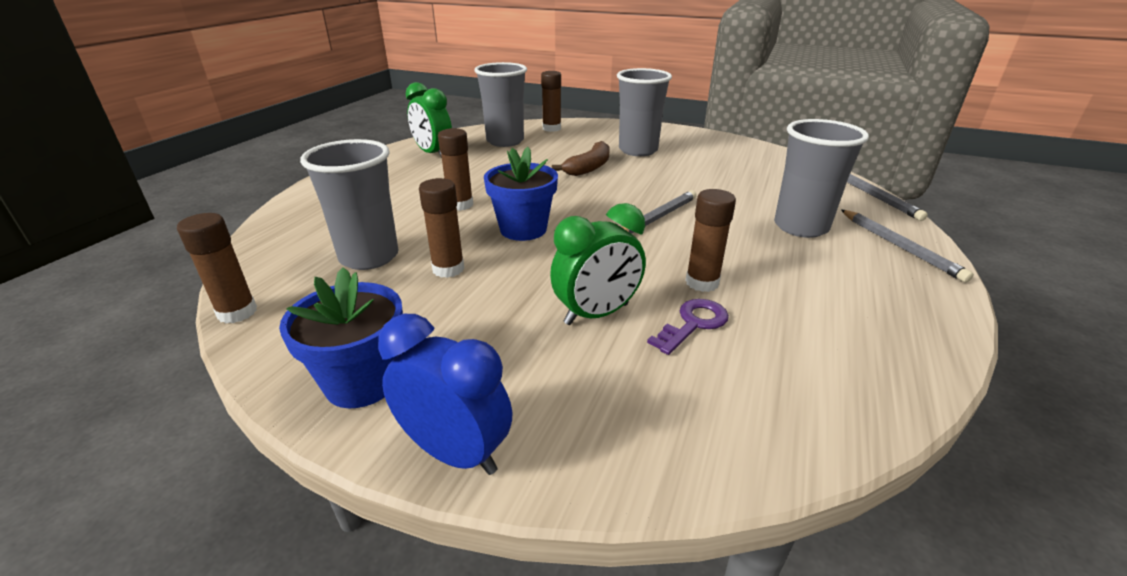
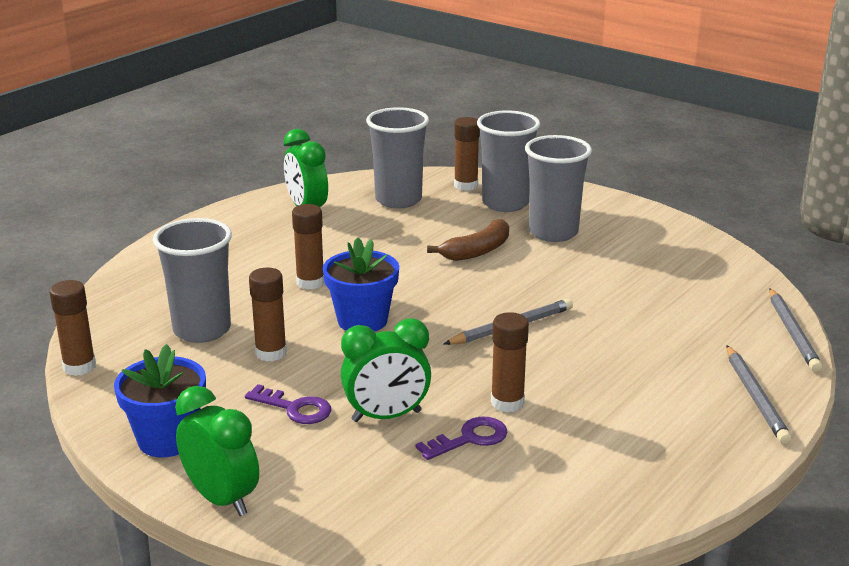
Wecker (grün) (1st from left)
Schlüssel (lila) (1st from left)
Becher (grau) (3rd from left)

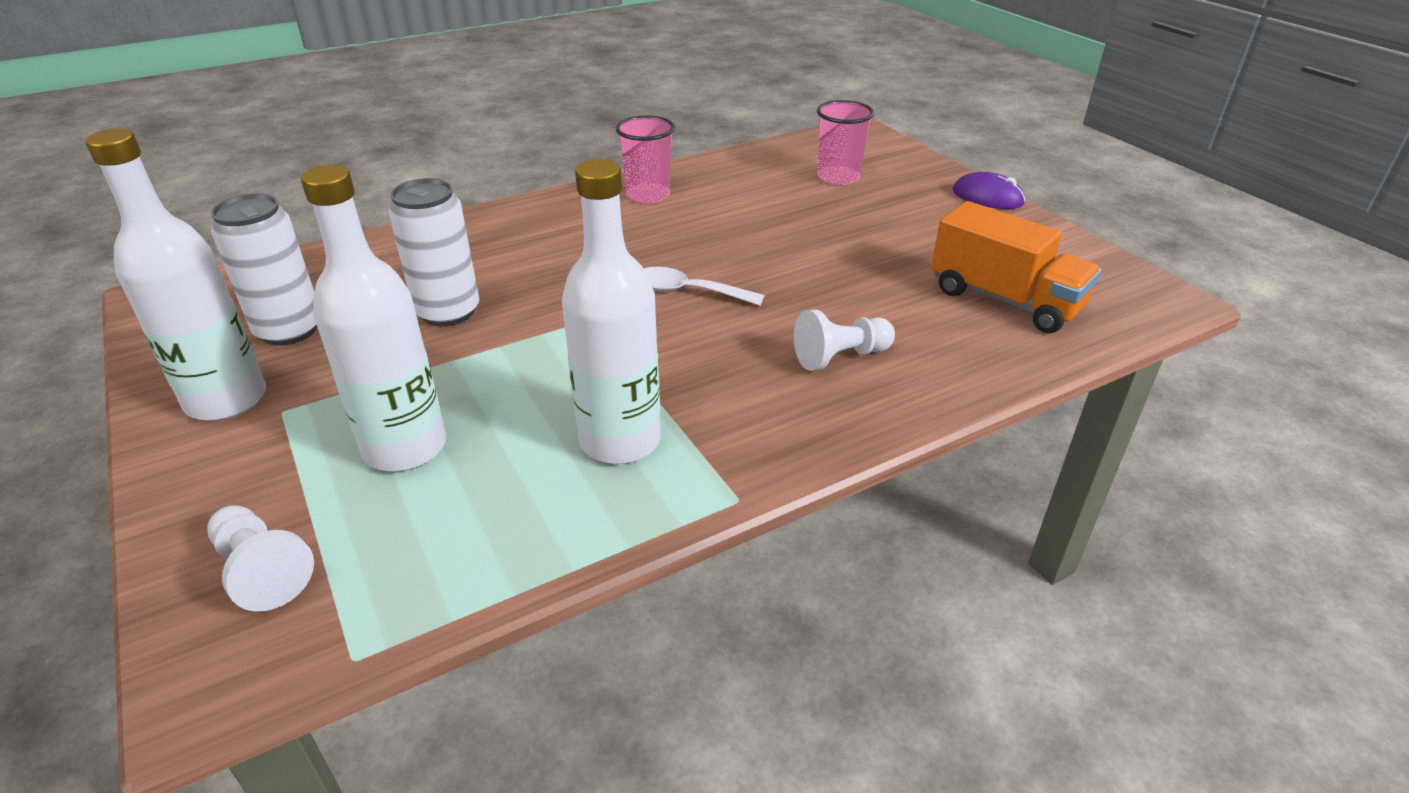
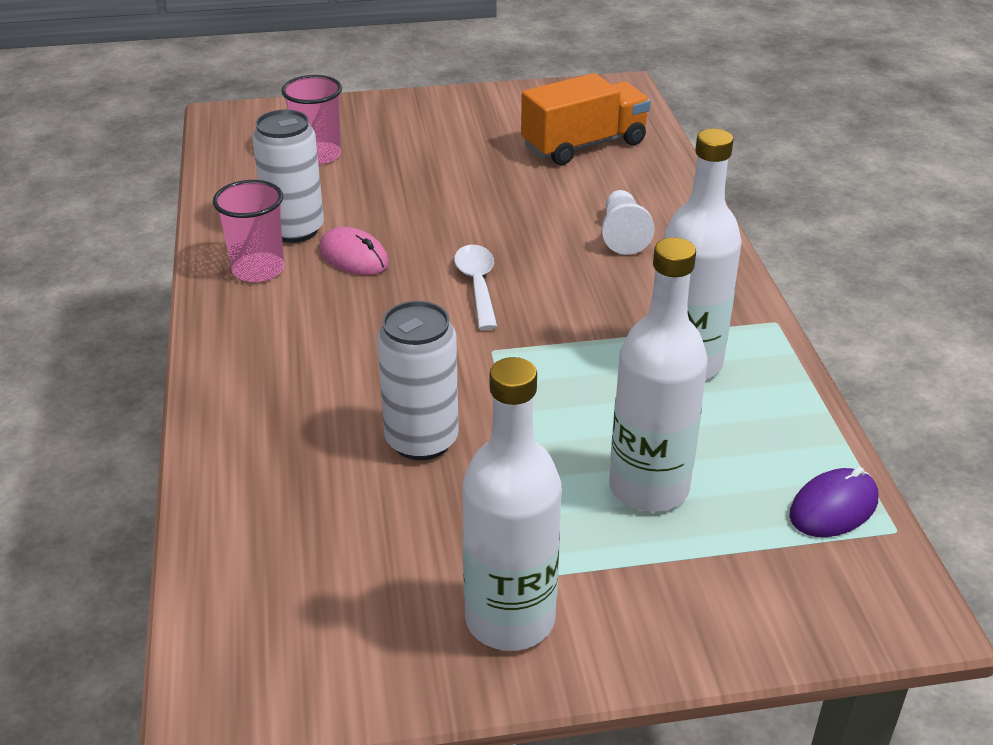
Dose (weiß) (1st from left)
Computermaus (rosa)
Löffel (weiß)
Computermaus (lila)
Bauer (weiß) (1st from left in the first image)

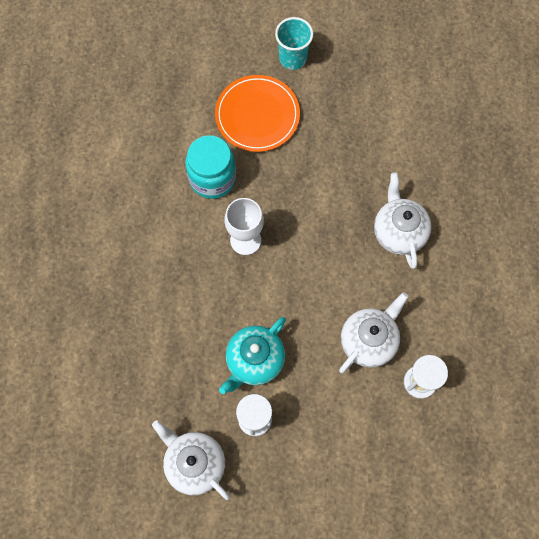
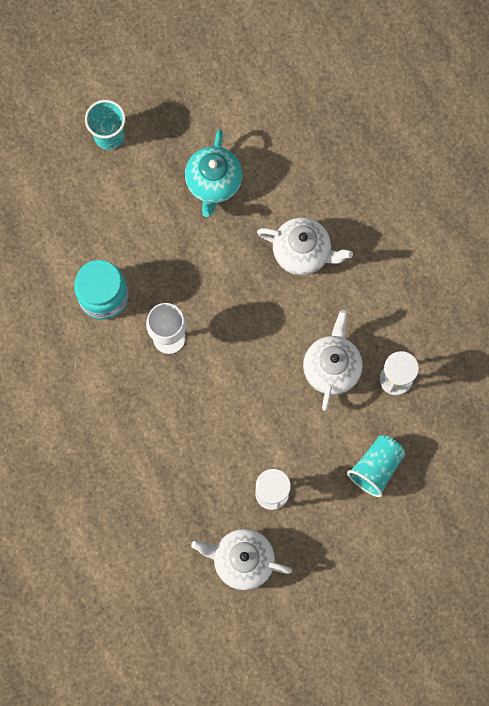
Teekanne (türkis)
Teekanne (weiß) (2nd from left)
Becher (türkis) (2nd from left)
Teller (orange)

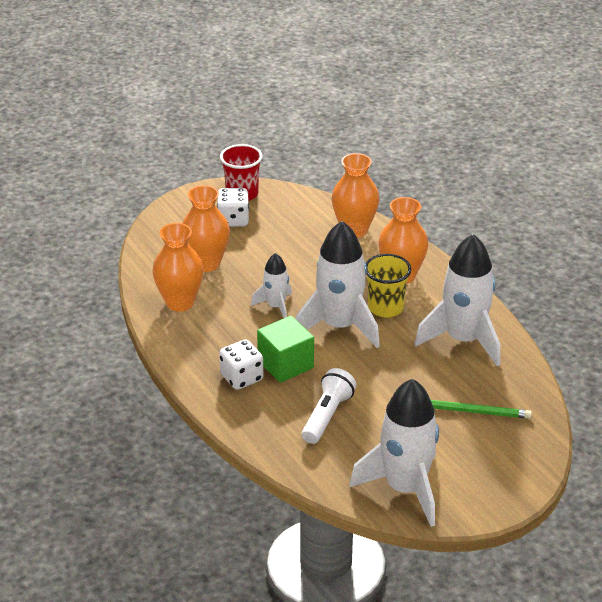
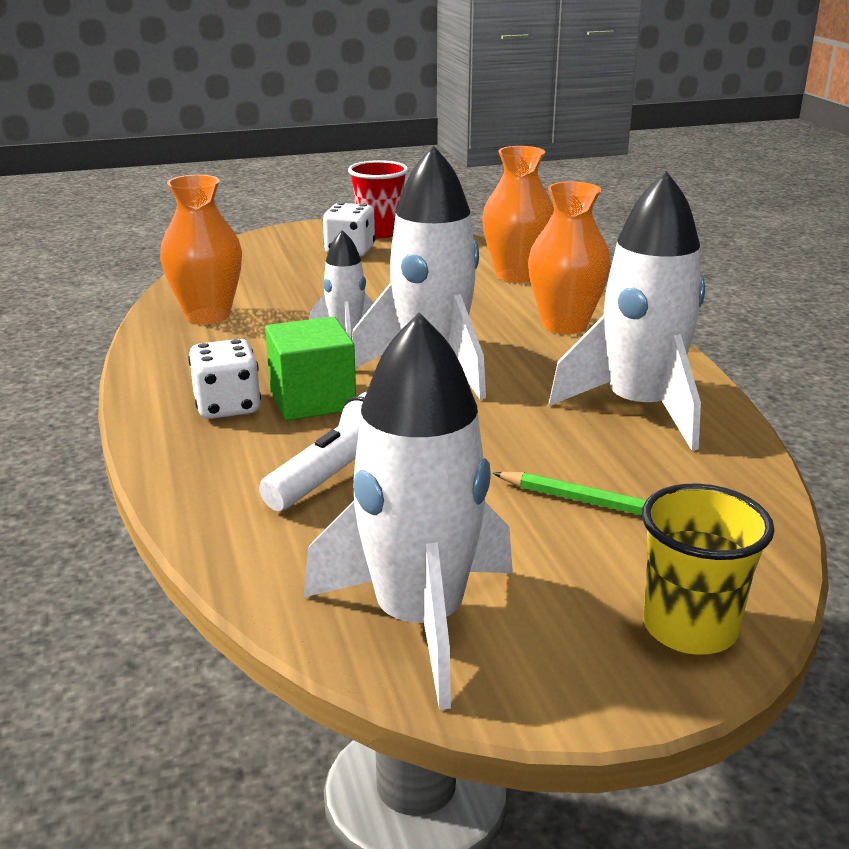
Becher (gelb)
Vase (orange) (2nd from left in the first image)

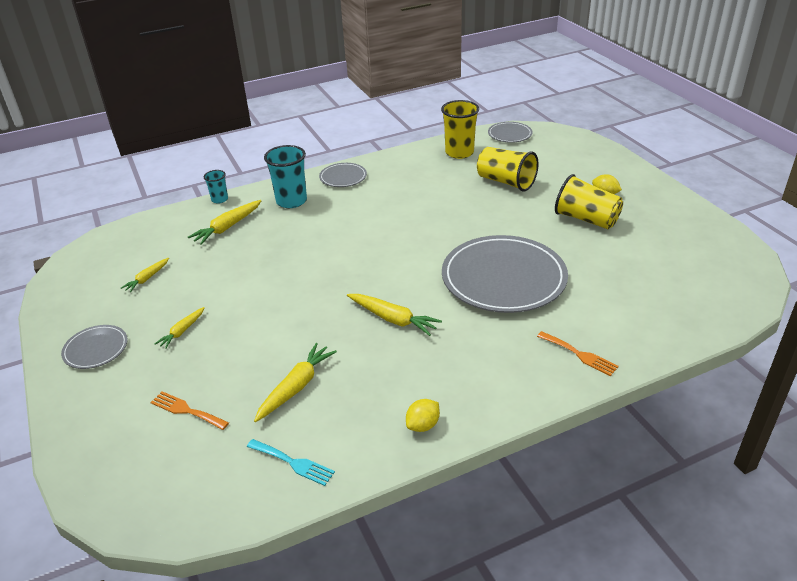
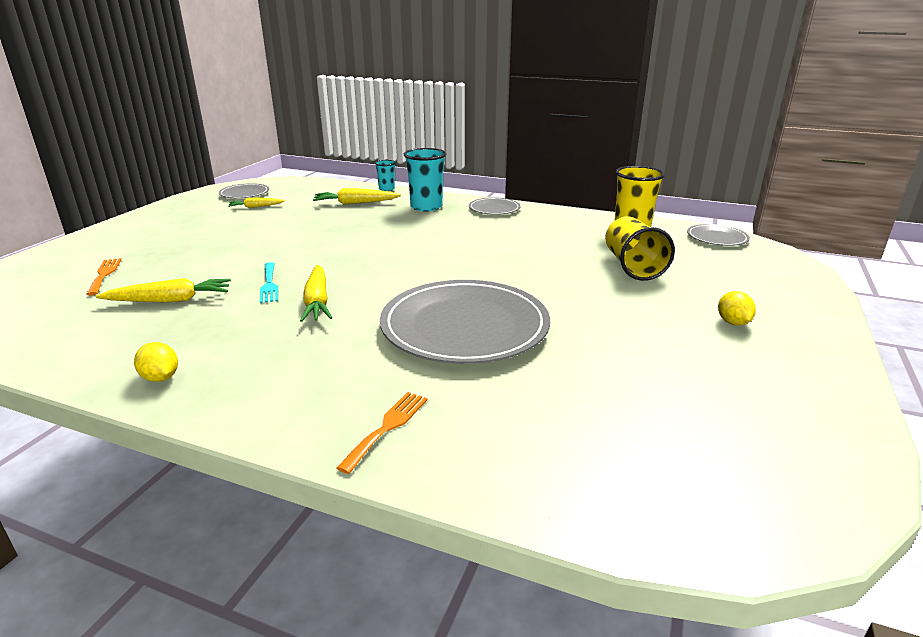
Zitrone (gelb) (1st from left)
Teller (grau) (1st from left)
Gabel (türkis)
Gabel (orange) (2nd from left)
Karotte (gelb) (2nd from left in the first image)
Becher (gelb) (3rd from left in the first image)

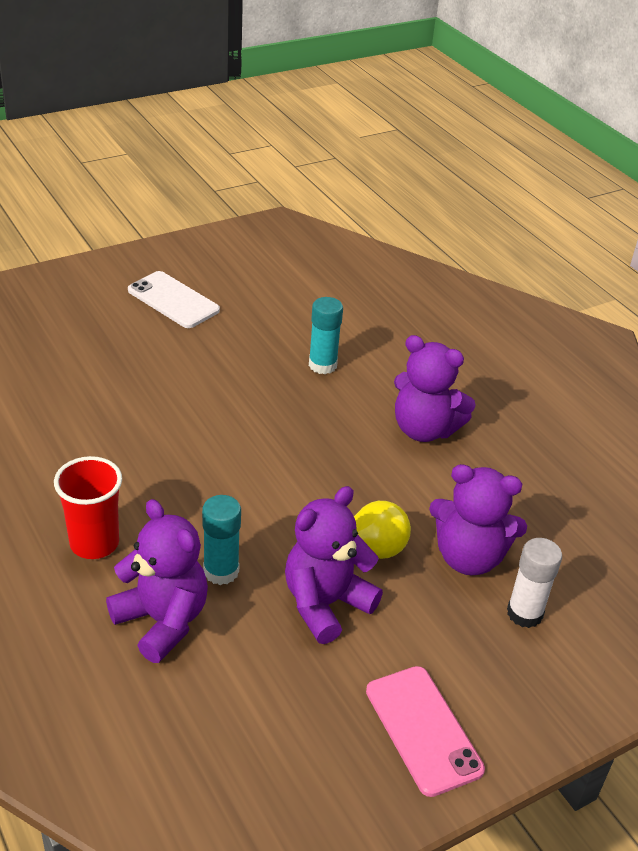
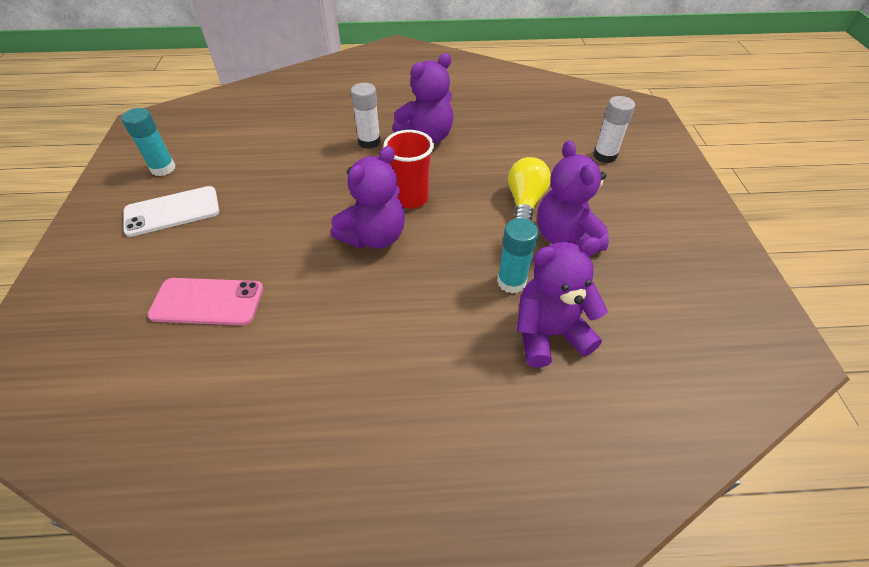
Klebestift (türkis) (1st from left)
Handy (rosa)
Teddybär (lila) (1st from left)
Klebestift (weiß) (1st from left)
Becher (rot)

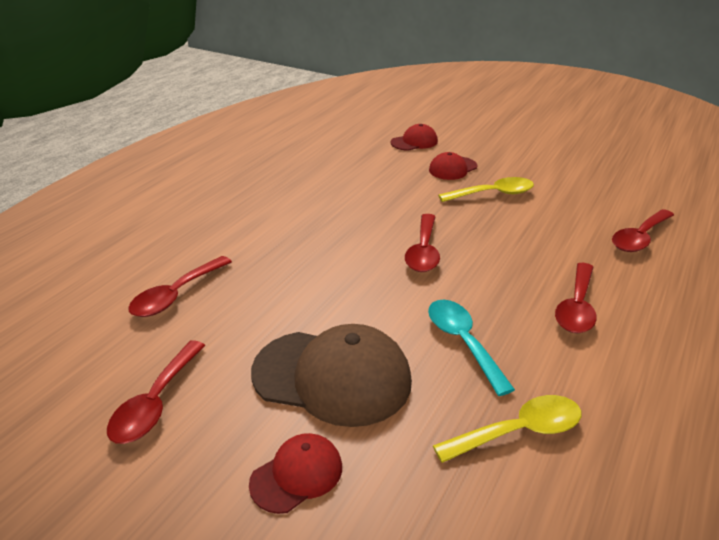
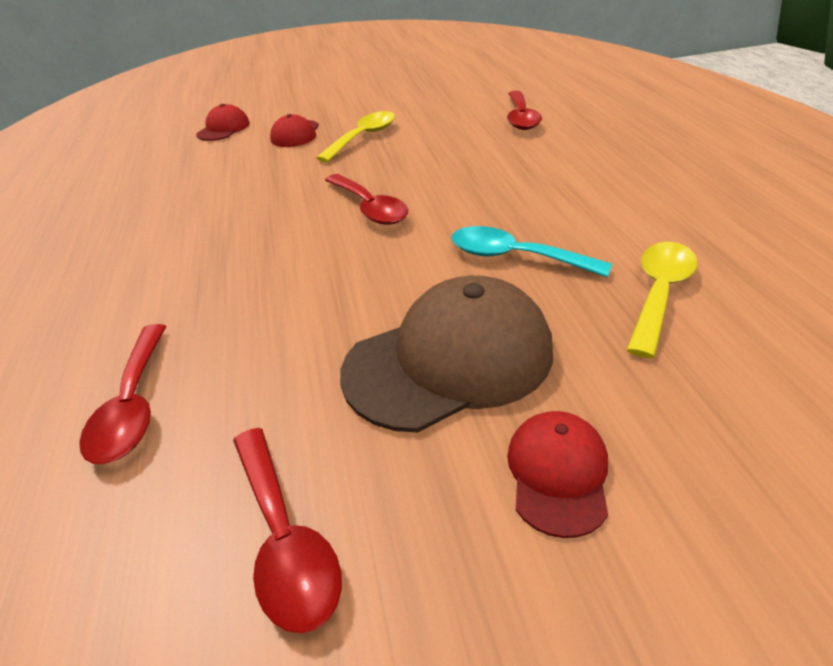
Löffel (rot) (4th from left in the first image)

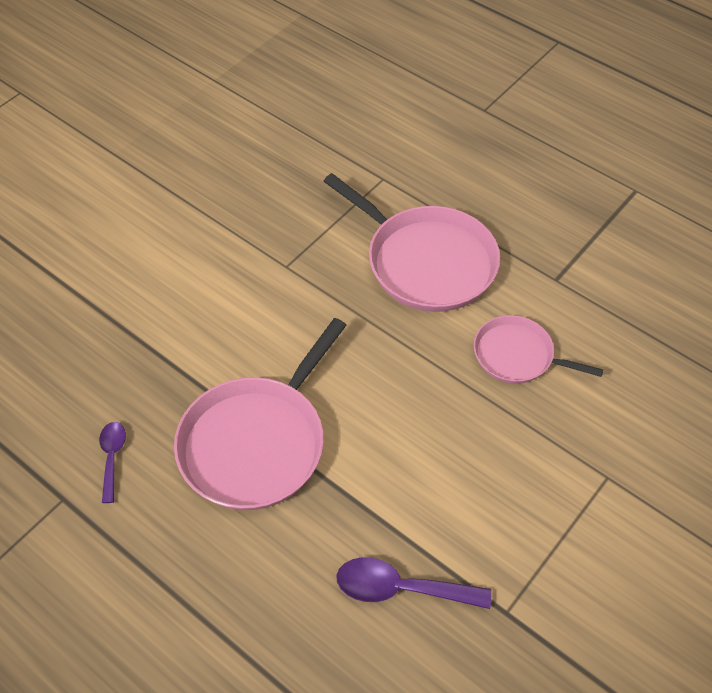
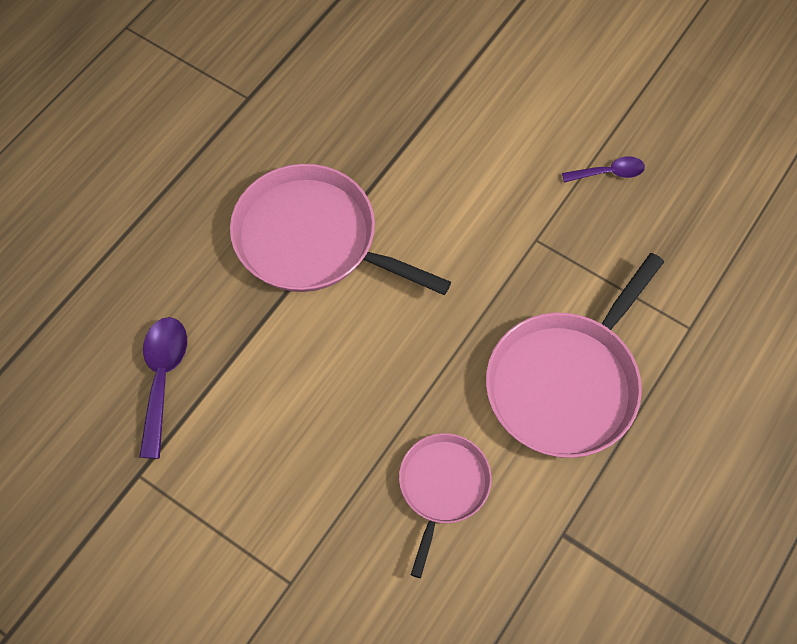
Löffel (lila) (2nd from left)

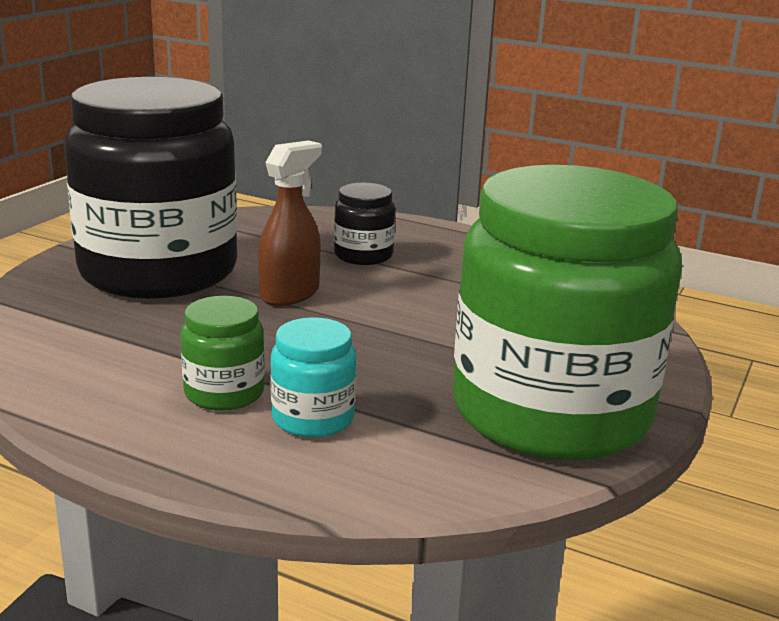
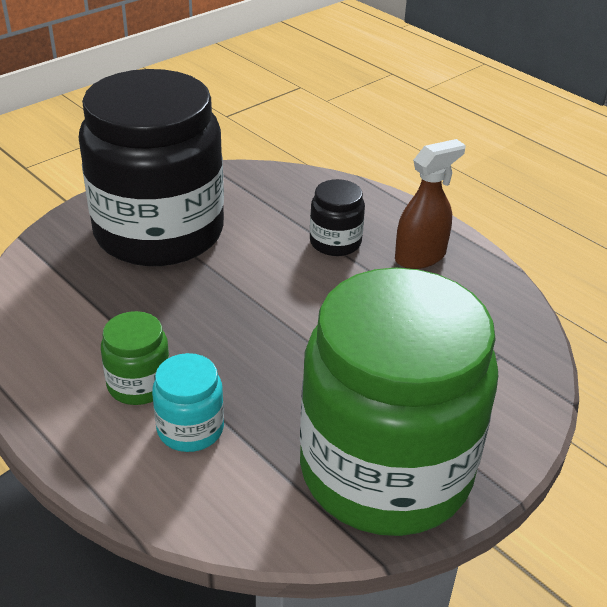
Sprühflasche (braun)

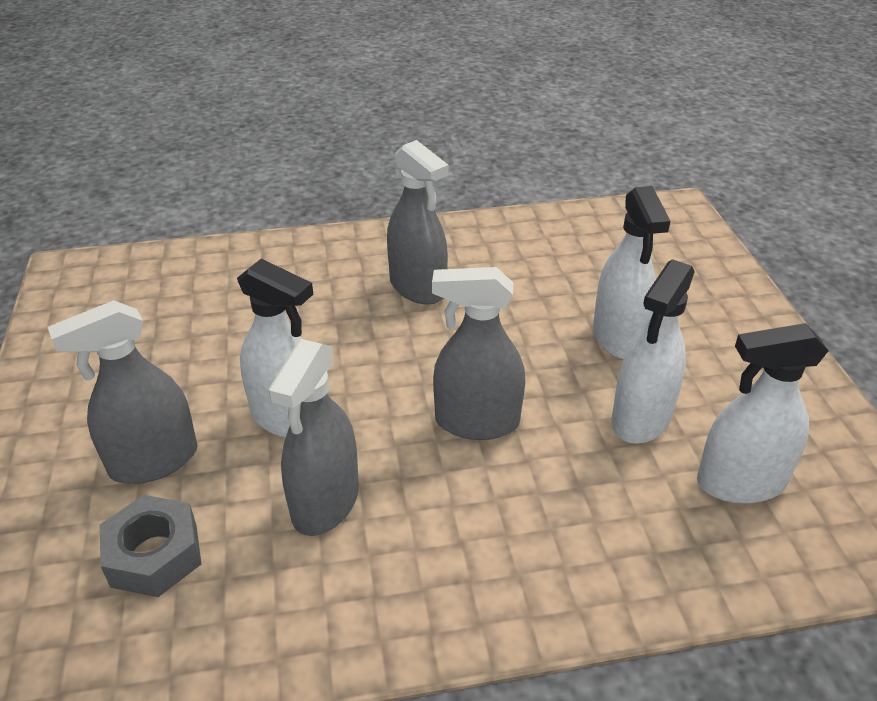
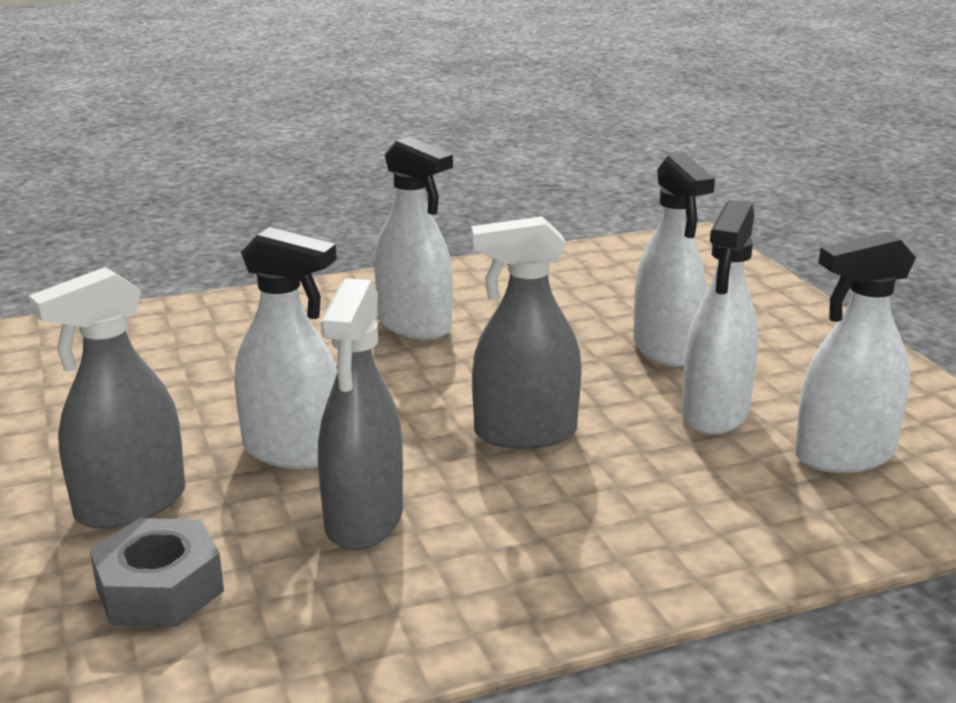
Sprühflasche (weiß) (2nd from left)

